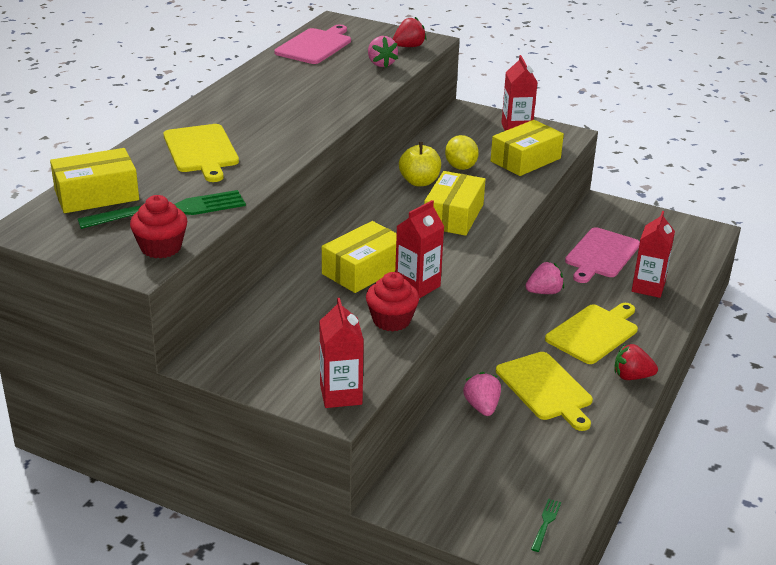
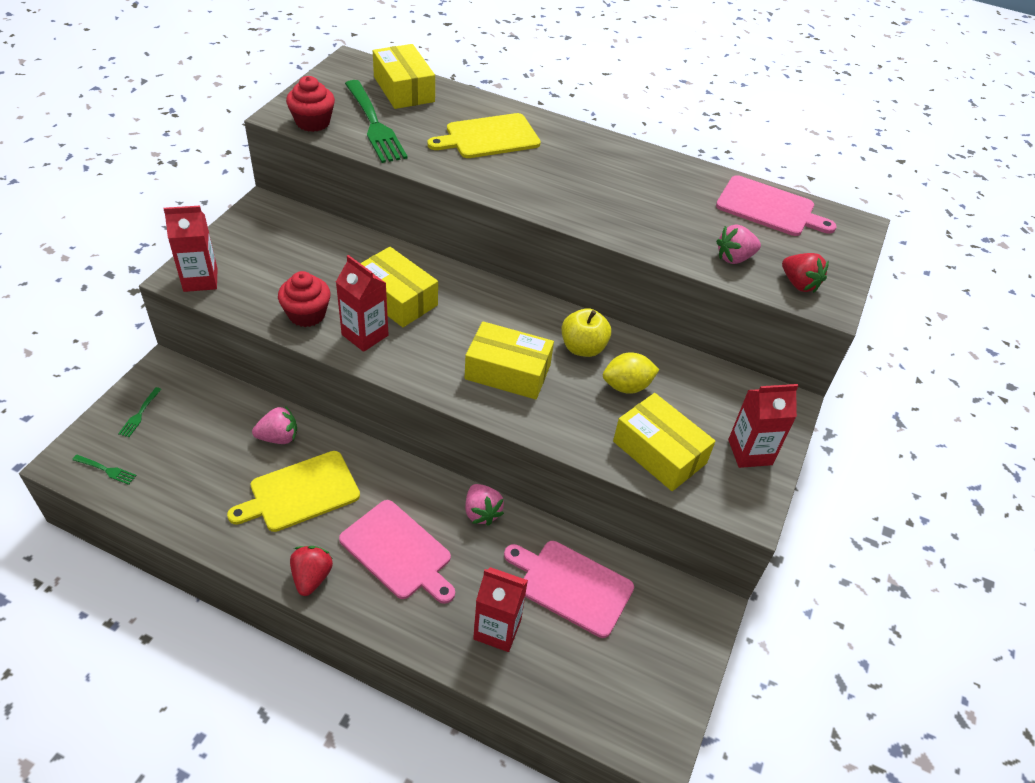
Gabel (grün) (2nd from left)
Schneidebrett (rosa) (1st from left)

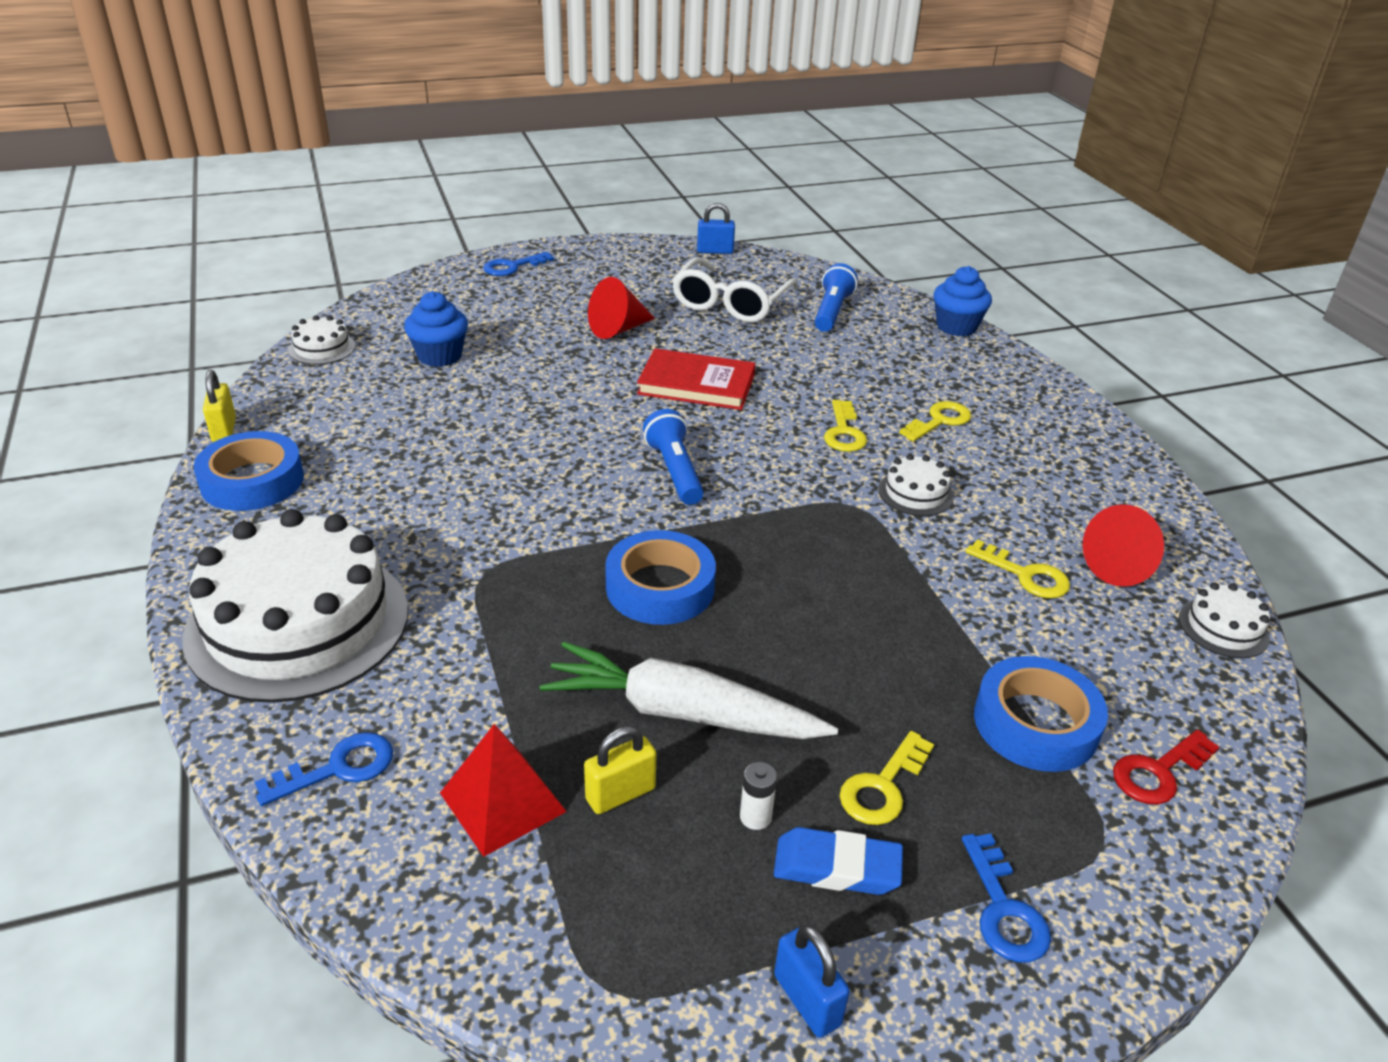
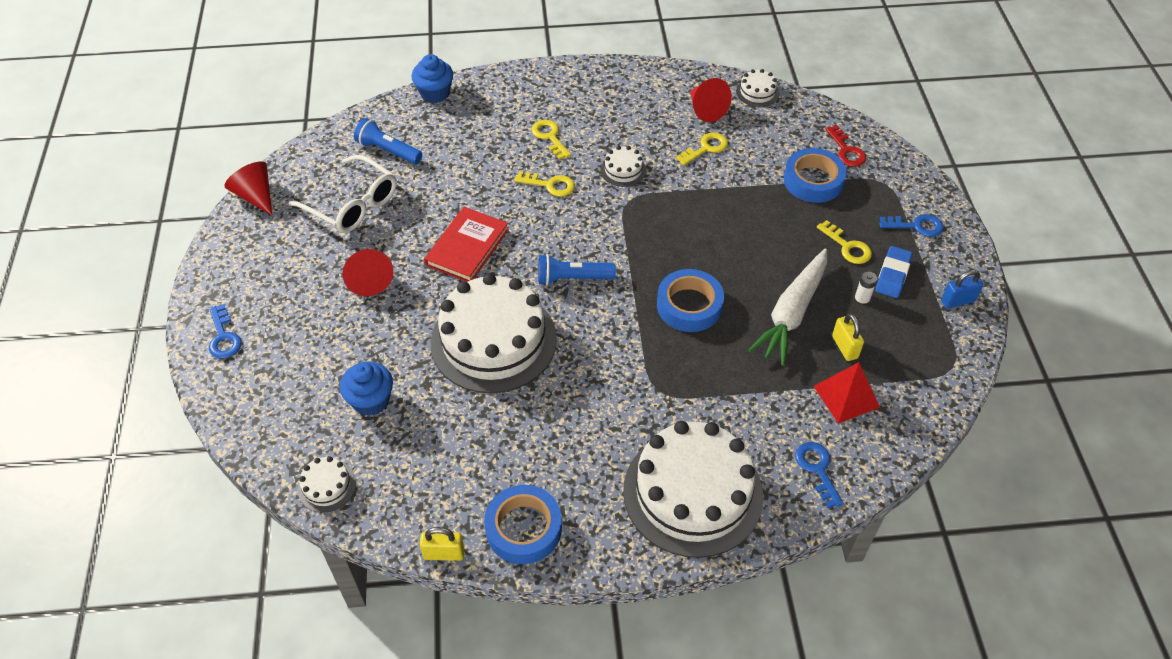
Kegel (rot) (1st from left)
Kuchen (weiß) (2nd from left)

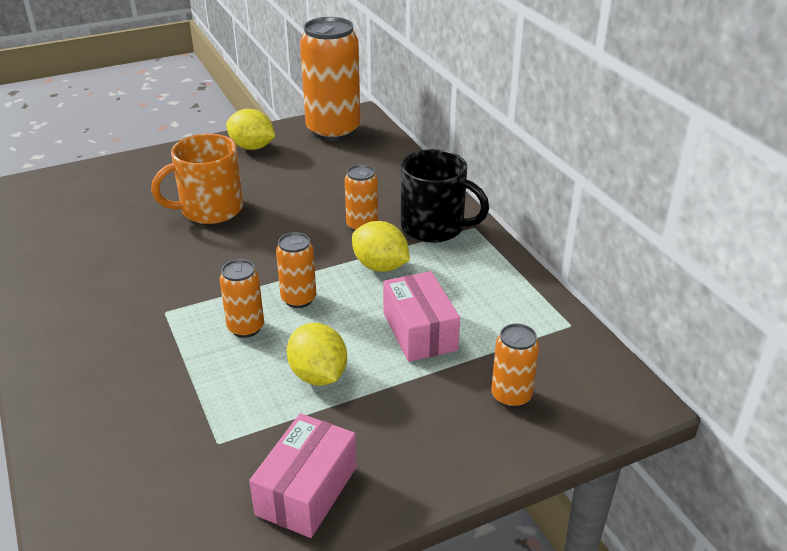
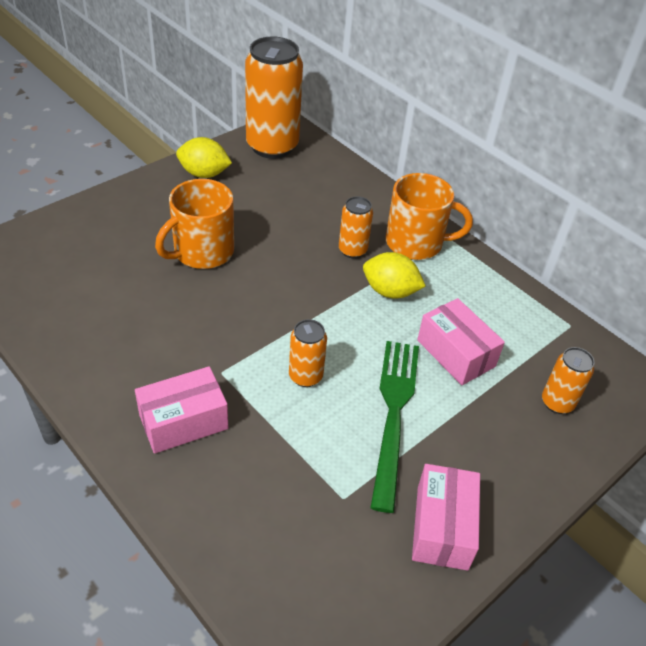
Schachtel (rosa) (1st from left)
Gabel (grün)
Tasse (orange) (2nd from left)
Dose (orange) (2nd from left in the first image)

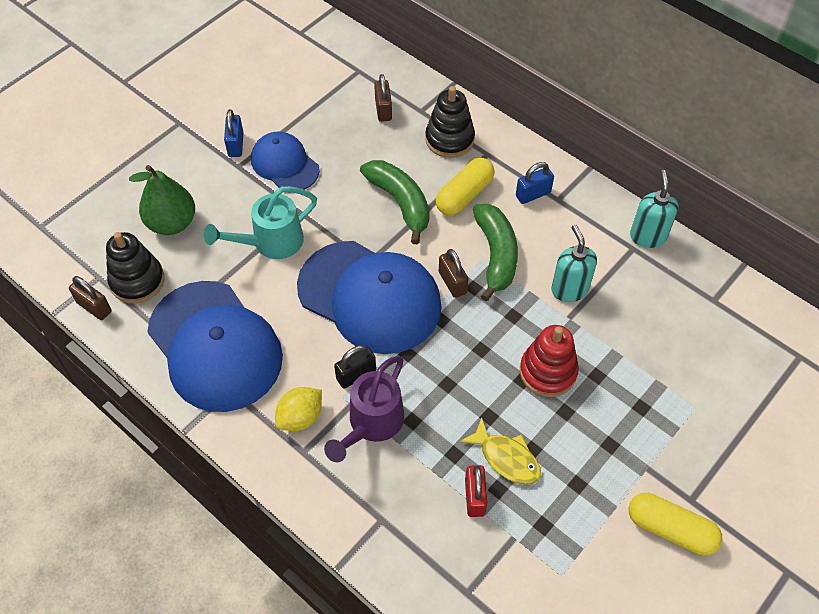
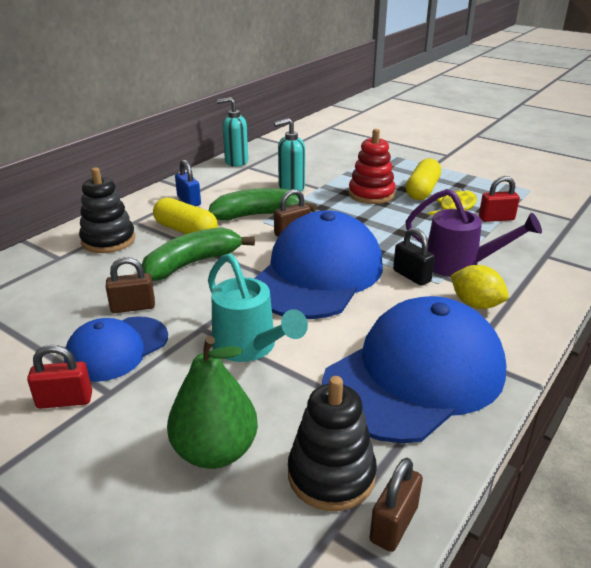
Vorhängeschloss (rot) (1st from left)
Vorhängeschloss (braun) (1st from left)
Kapsel (gelb) (2nd from left)

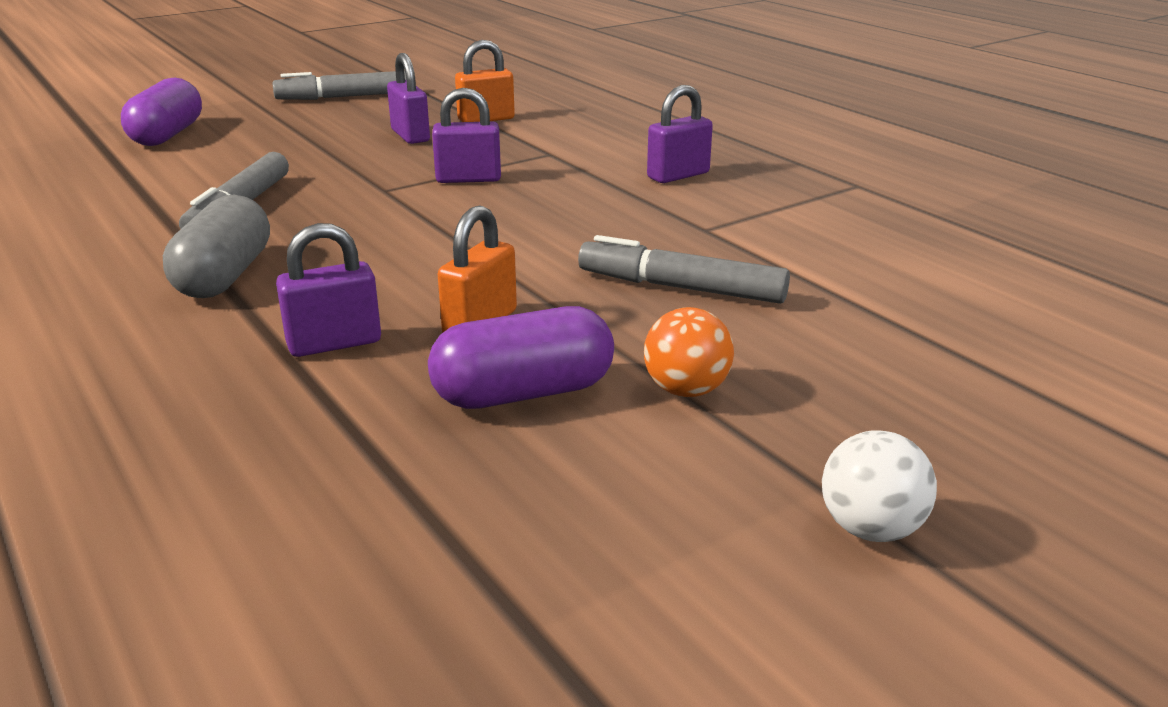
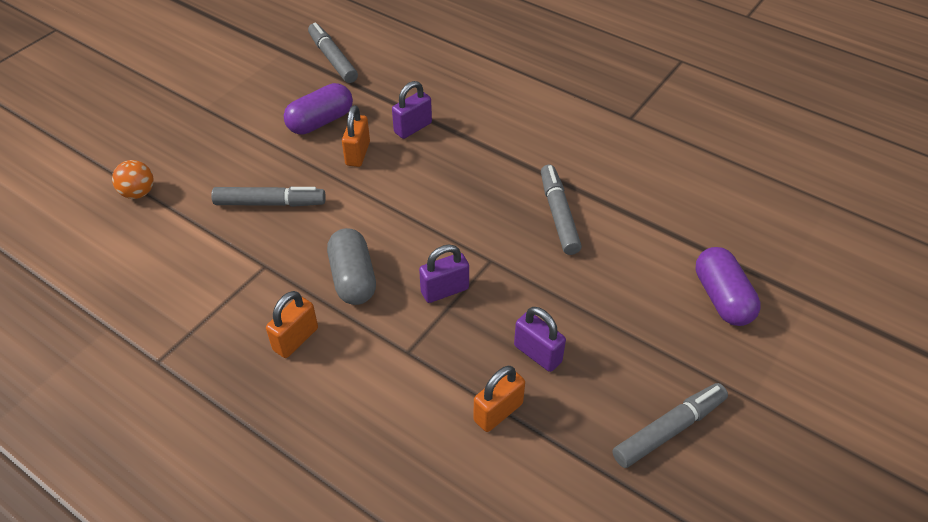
Ball (orange)
Vorhängeschloss (orange) (1st from left)
Filzstift (grau) (2nd from left)
Kapsel (grau)
Ball (weiß)

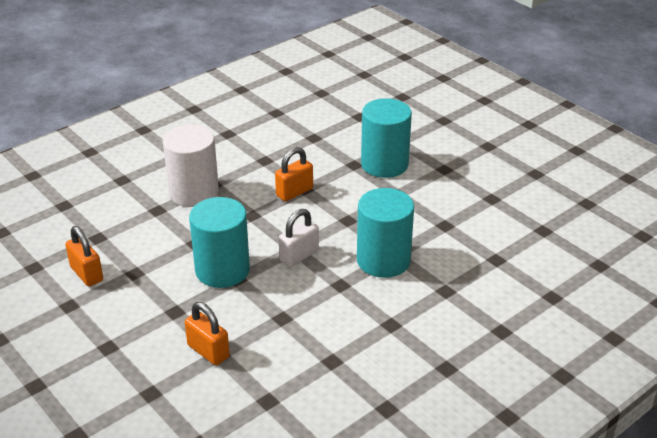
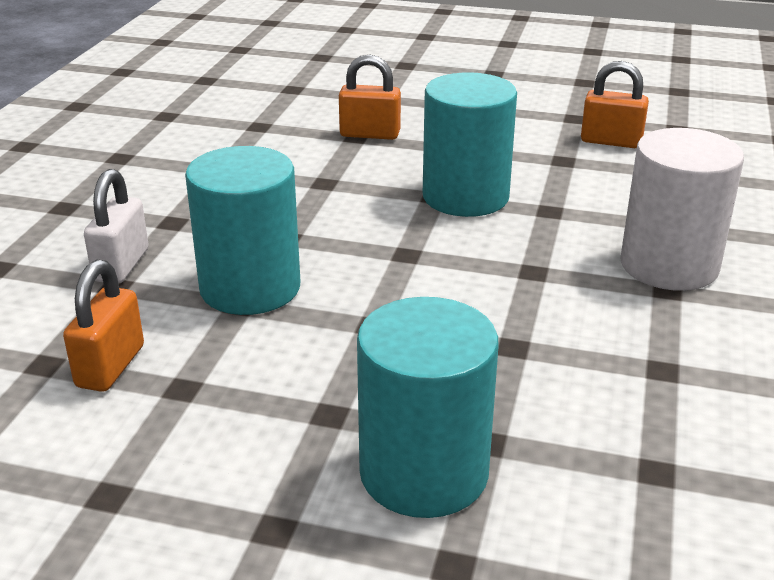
Vorhängeschloss (orange) (1st from left)
Vorhängeschloss (weiß)

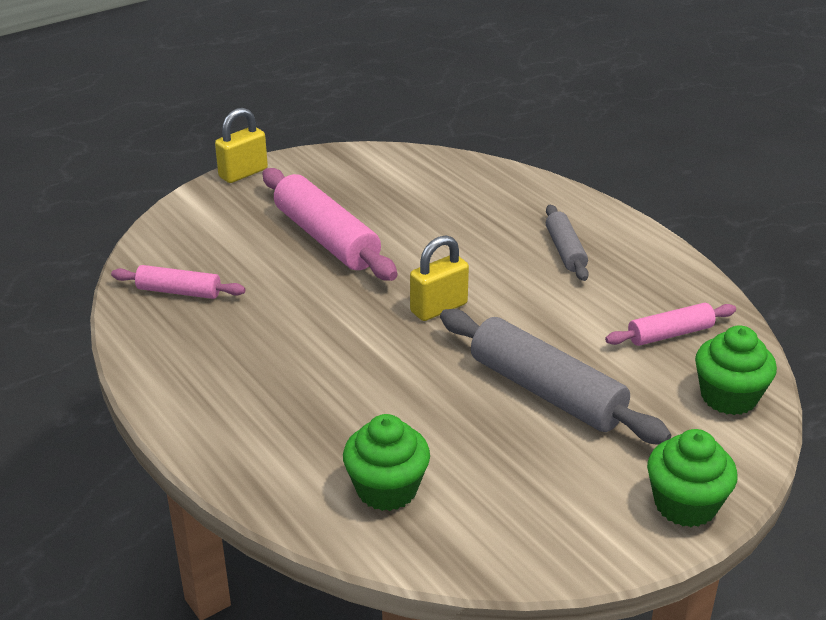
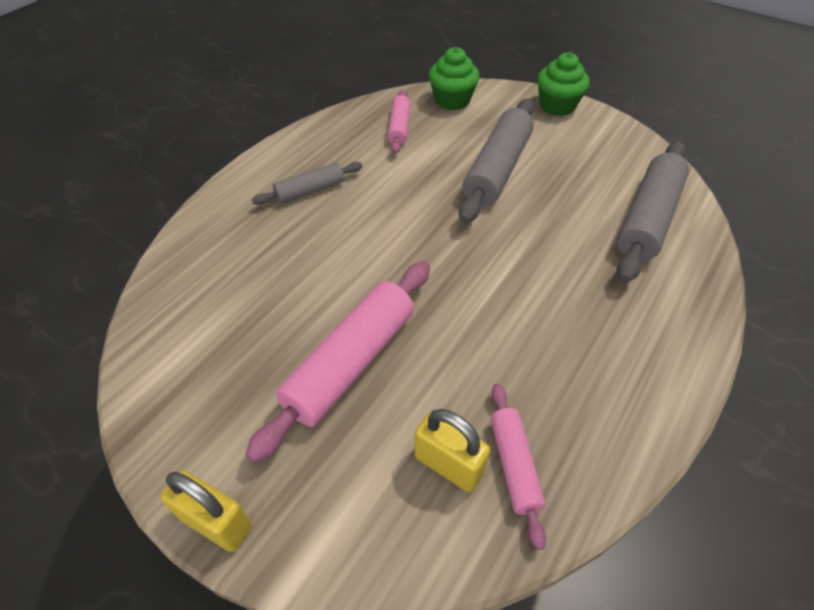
Nudelholz (rosa) (2nd from left)
Vorhängeschloss (gelb) (2nd from left)
Nudelholz (grau) (3rd from left)

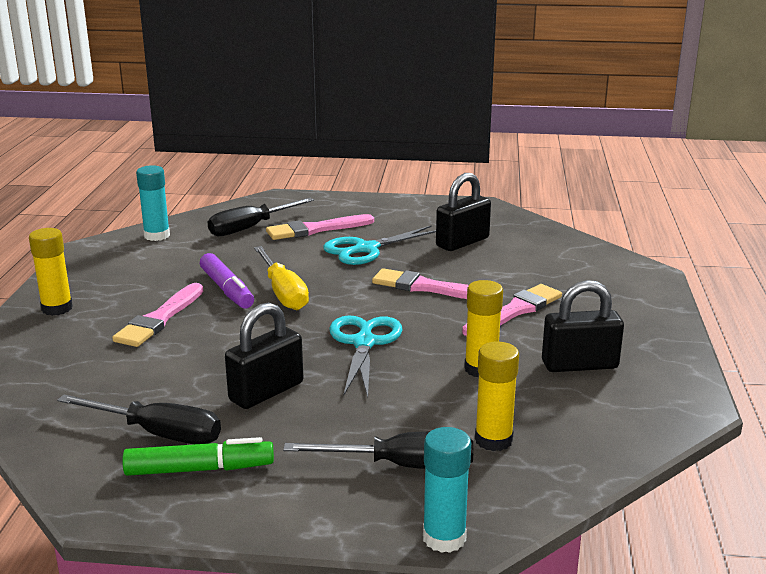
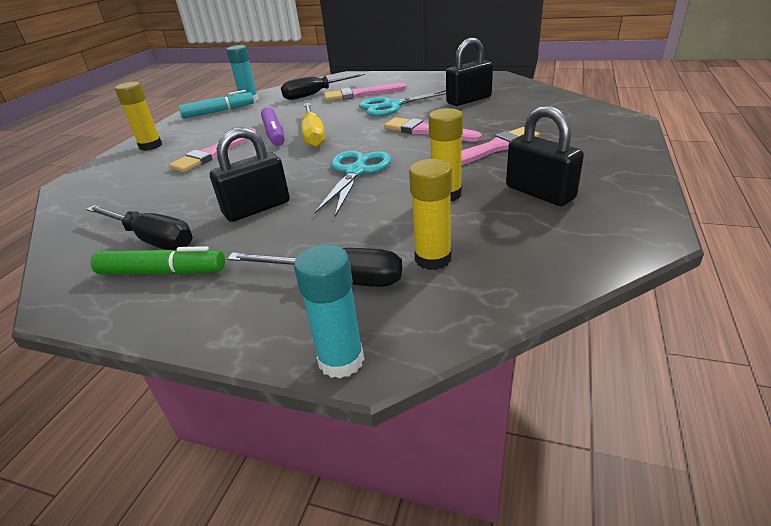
Filzstift (türkis)
Vorhängeschloss (schwarz) (3rd from left)

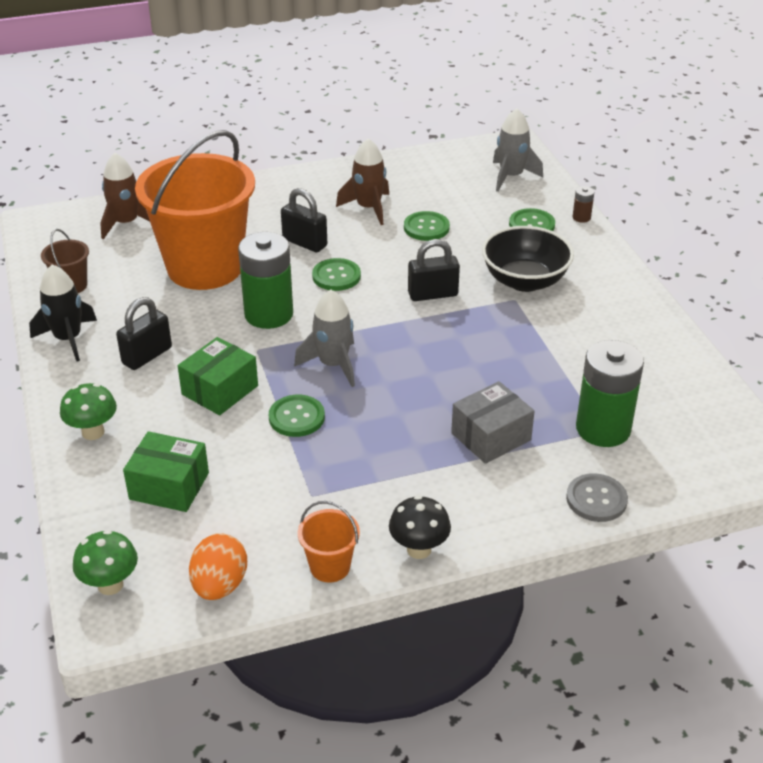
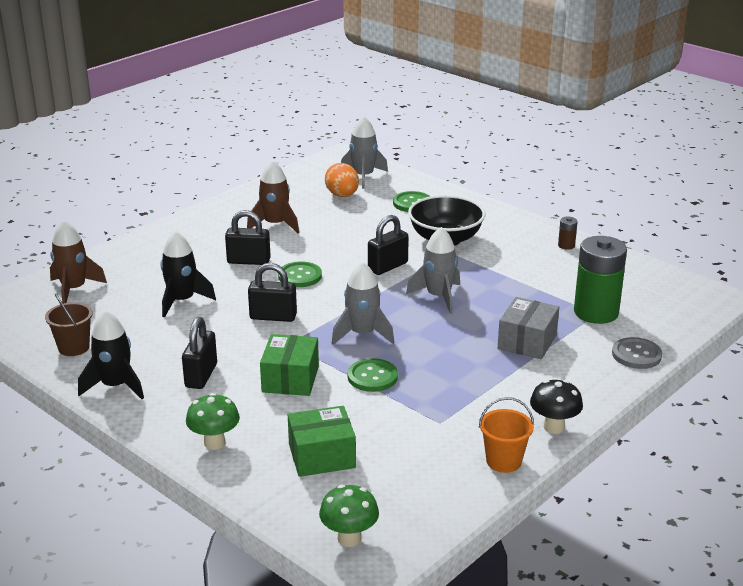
Rakete (schwarz) (2nd from left)
Vorhängeschloss (schwarz) (3rd from left)
Ei (orange)
Rakete (grau) (3rd from left)
Batterie (braun)
Knopf (grün) (3rd from left in the first image)

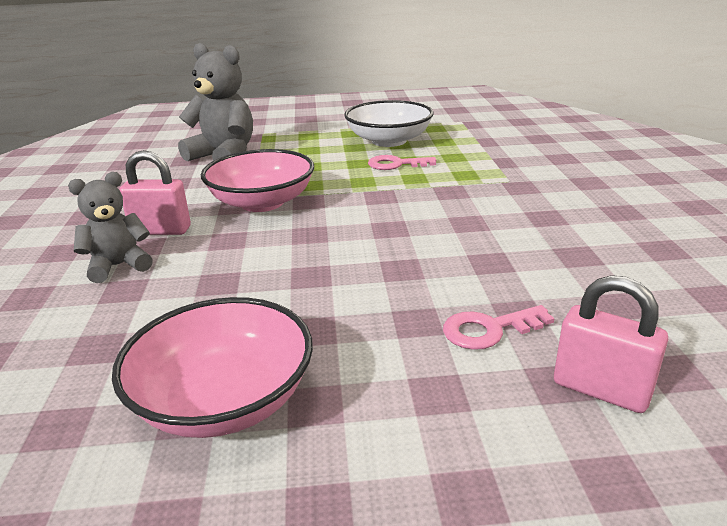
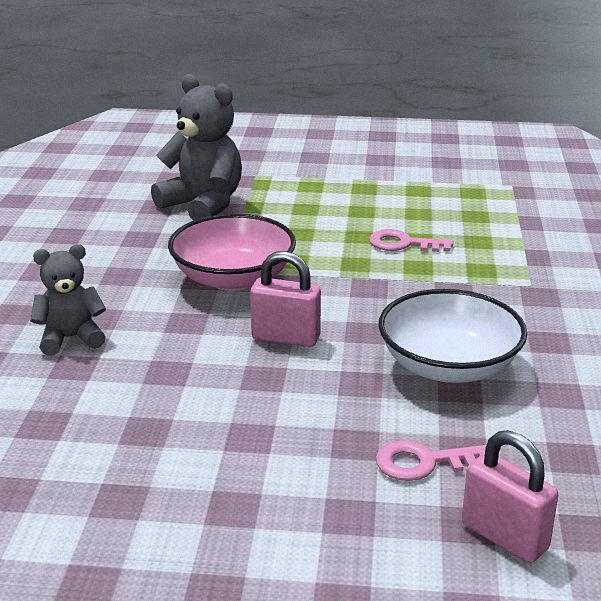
Vorhängeschloss (rosa) (1st from left)
Schüssel (weiß)
Schüssel (rosa) (1st from left in the first image)

